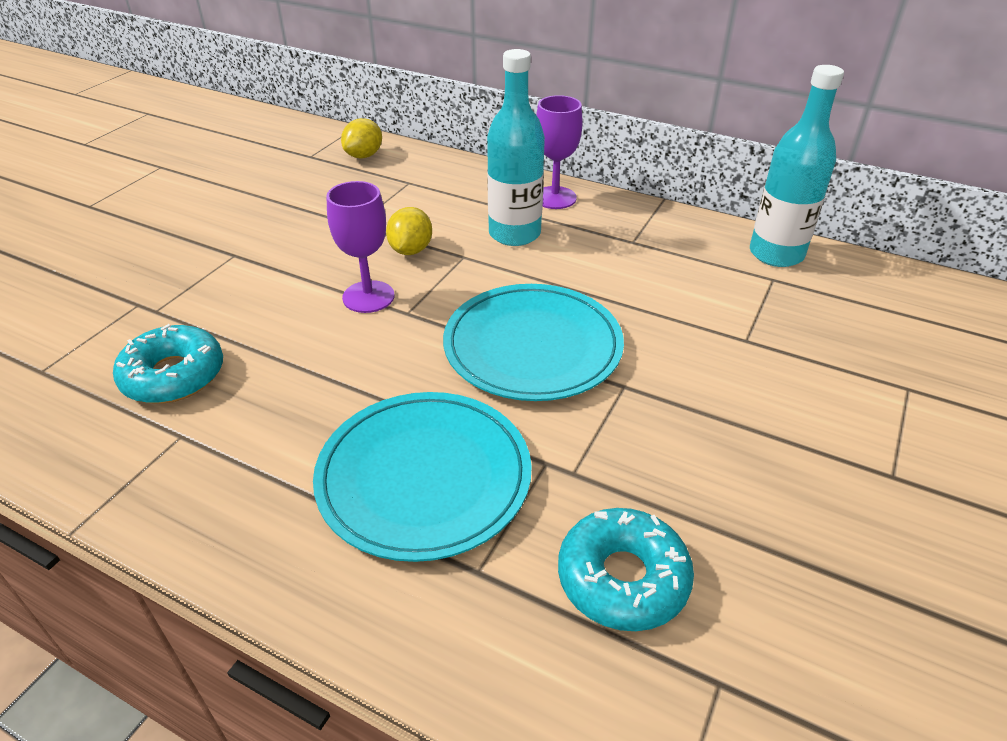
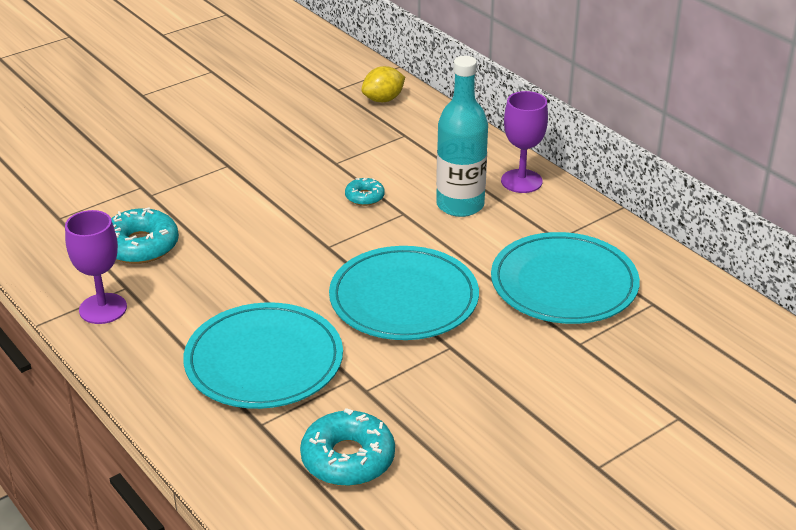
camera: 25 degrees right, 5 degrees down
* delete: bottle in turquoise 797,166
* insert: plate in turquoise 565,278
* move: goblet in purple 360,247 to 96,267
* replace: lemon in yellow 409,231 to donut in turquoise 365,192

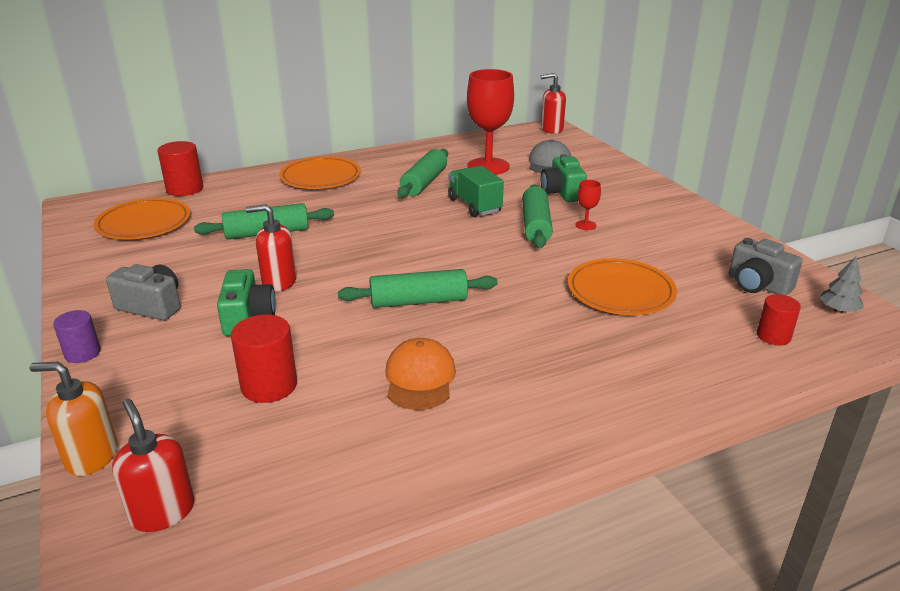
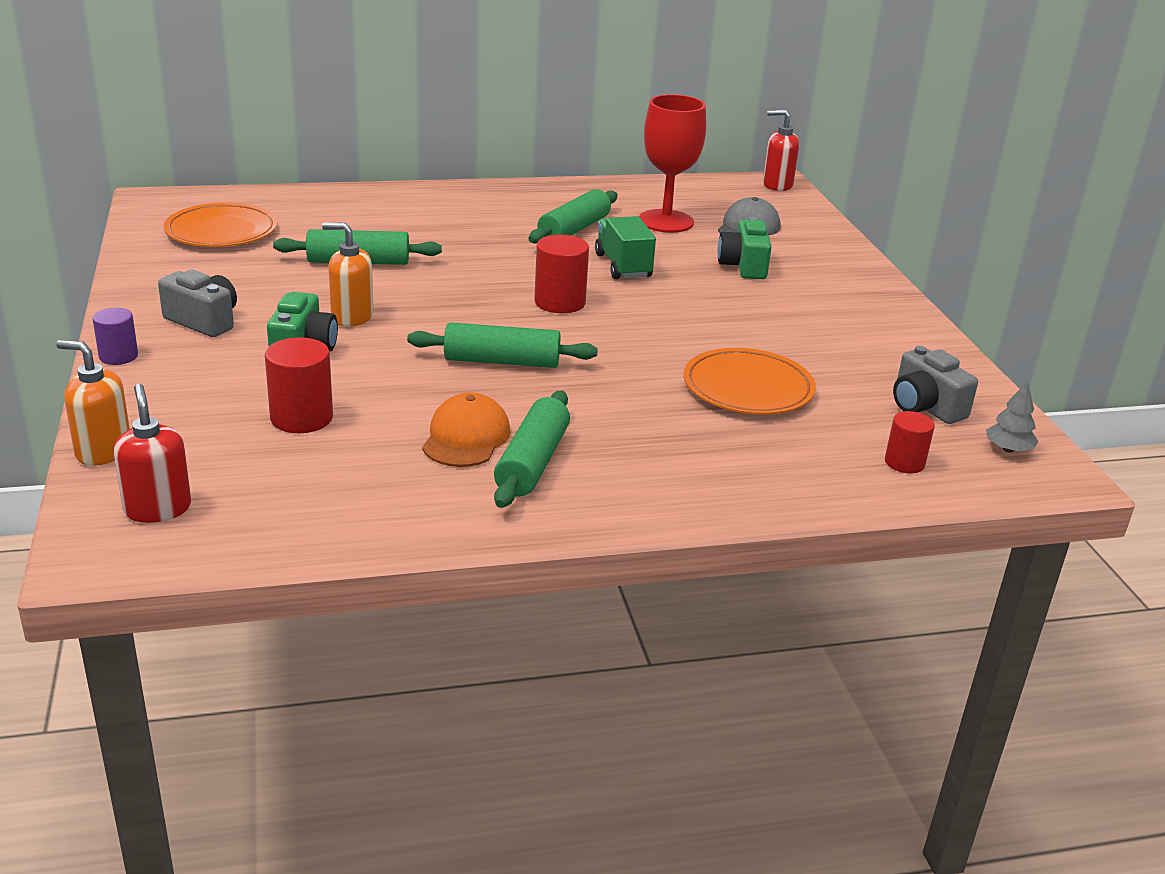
camera: 10 degrees right, 0 degrees up
* delete: plate in orange 320,172
* delete: goblet in red 588,205
* move: cylinder in red 180,168 to 561,274
* move: rolling pin in green 537,216 to 532,449
* recolor: soap dispenser in red 271,247 to soap dispenser in orange 348,274

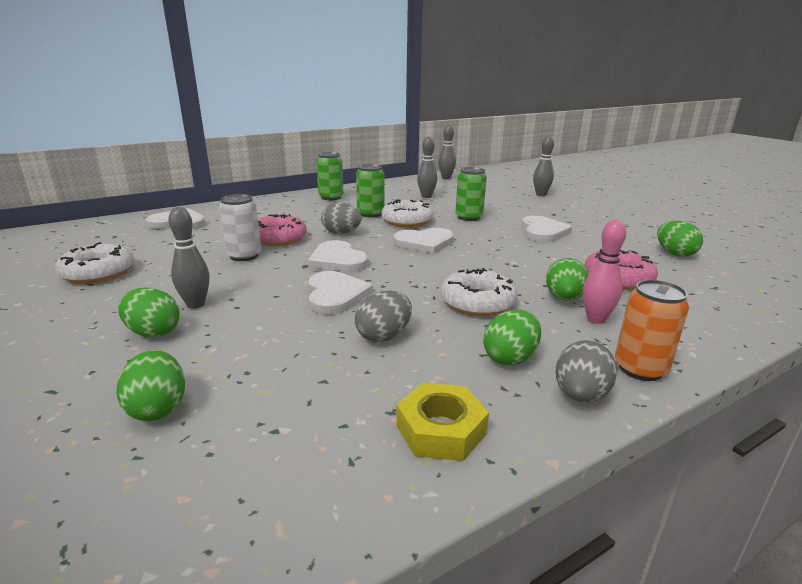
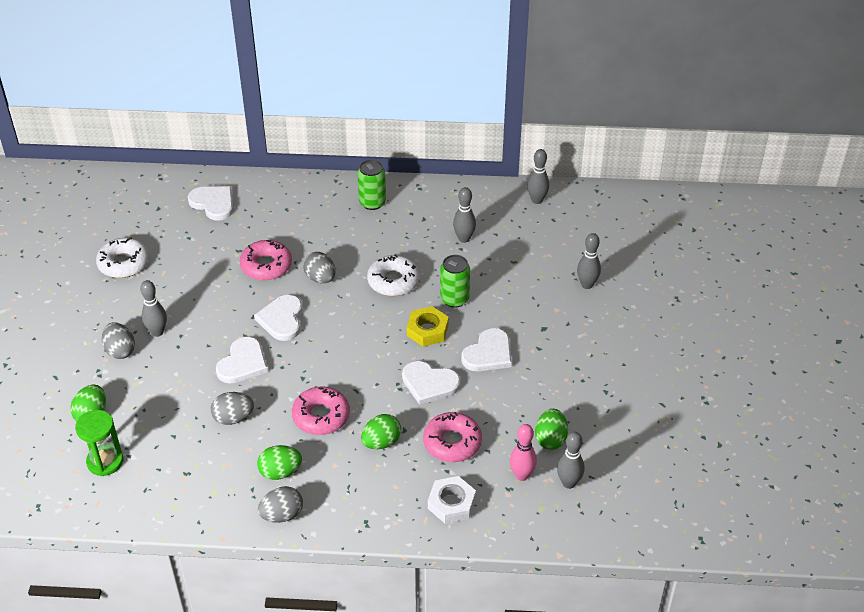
camera: 35 degrees right, 20 degrees up
* delete: can in white 240,227
* delete: can in green 370,191
* delete: can in orange 652,330
* insert: hourglass in green 99,443
* insert: nut in white 452,500
* insert: bowling pin in grey 570,460
* move: heart in white 423,241 to 431,383
* move: nut in yellow 442,422 to 428,326
* move: bowling pin in pink 604,271 to 523,452
* recolor: egg in green 149,313 to egg in grey 118,340
* recolor: donut in white 479,292 to donut in pink 321,410

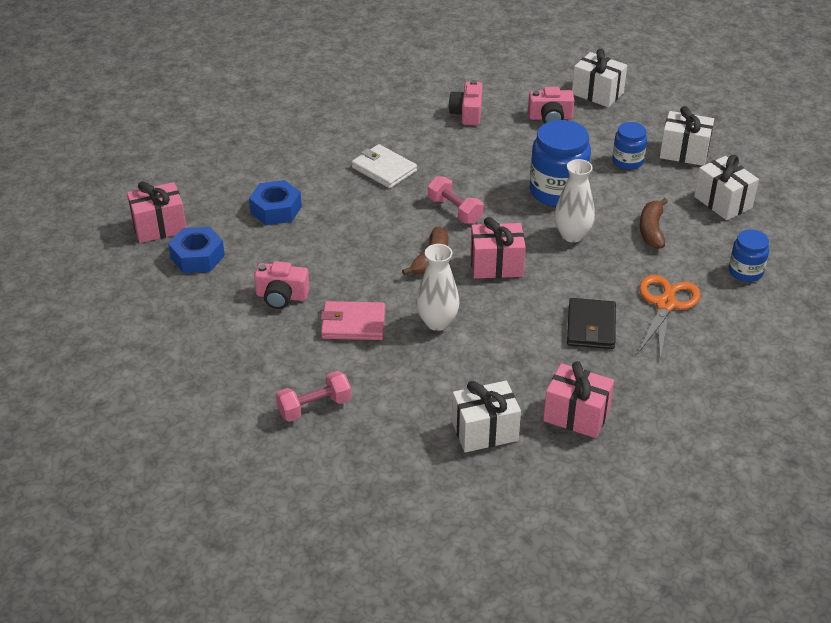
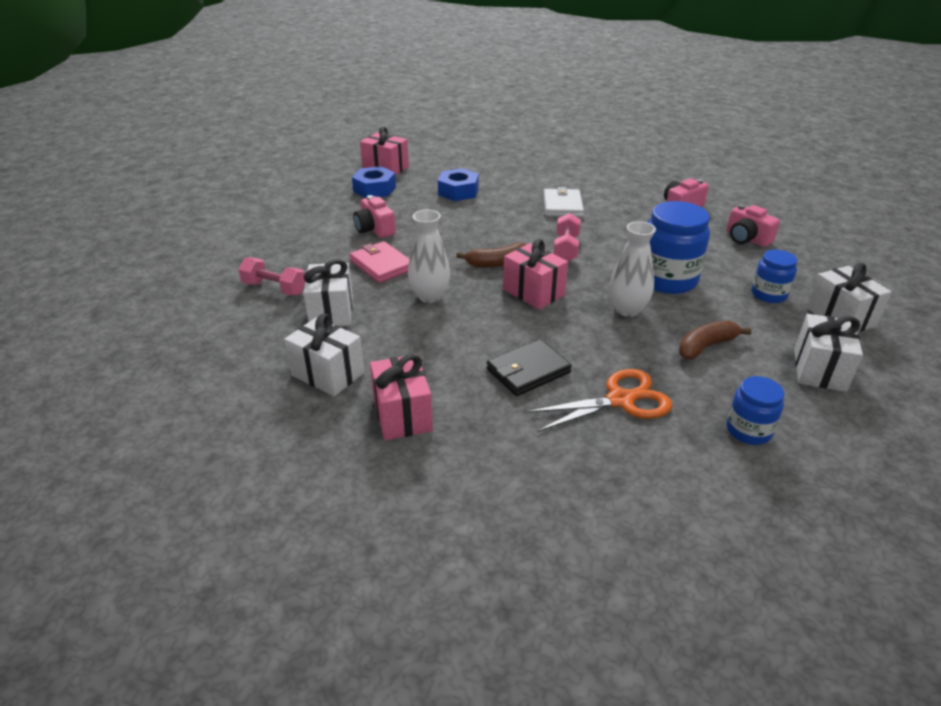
camera: 50 degrees right, 5 degrees down
* move: gift in white 599,78 to 328,293

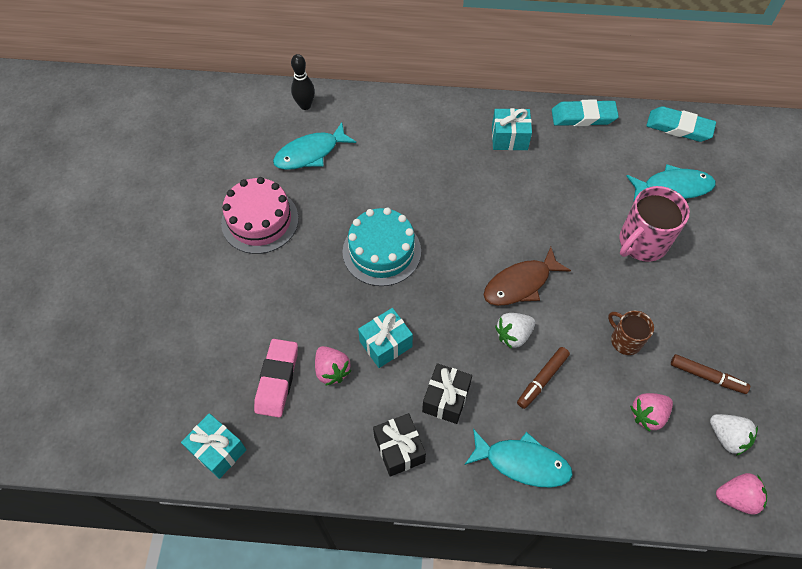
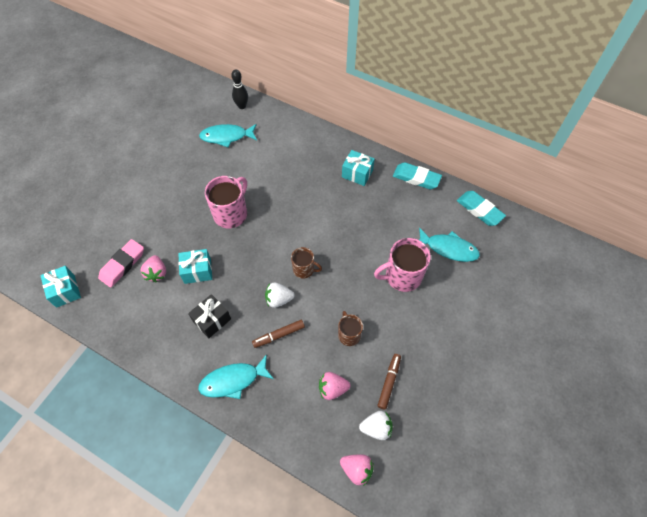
camera: 25 degrees right, 0 degrees up
* delete: cake in pink 260,215
* delete: gift in black 399,445
* replace: cake in turquoise 382,246 to mug in pink 226,202
* replace: fish in brown 527,276 to mug in brown 306,262
* rotate: fish in turquoise 518,458 = 236,376 120 degrees clockwise
* rotate: marker in brown 710,374 = 389,382 120 degrees counterclockwise
* rotate: strawberry in white 734,435 = 376,425 75 degrees counterclockwise

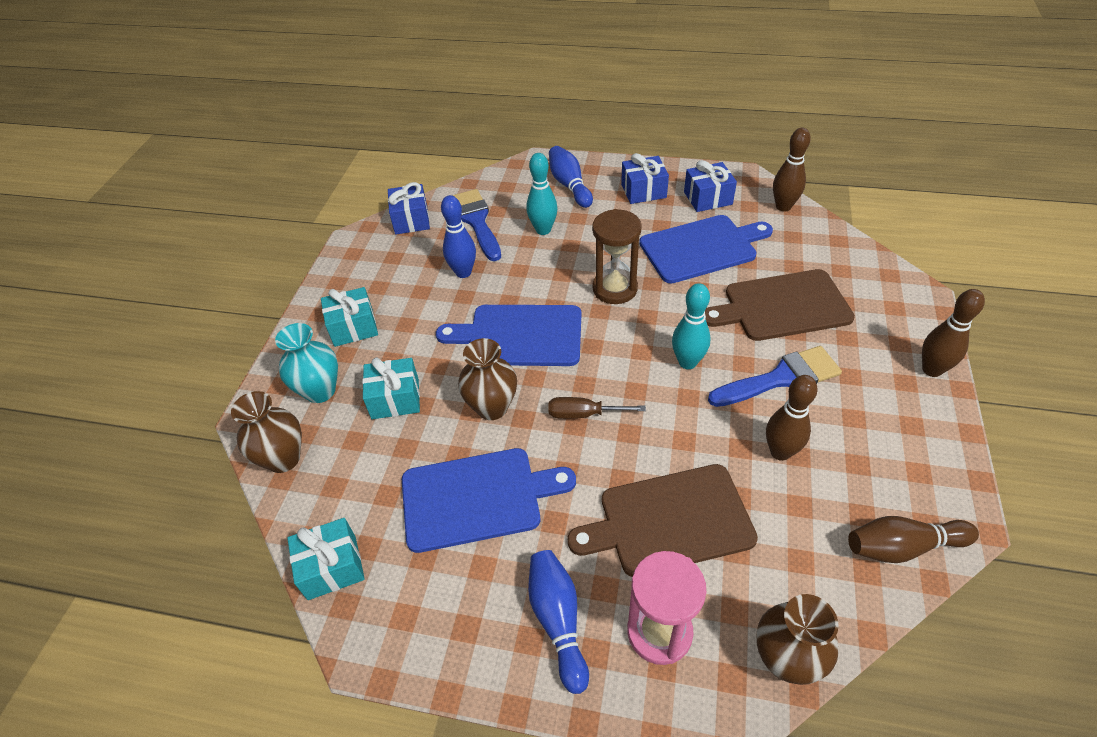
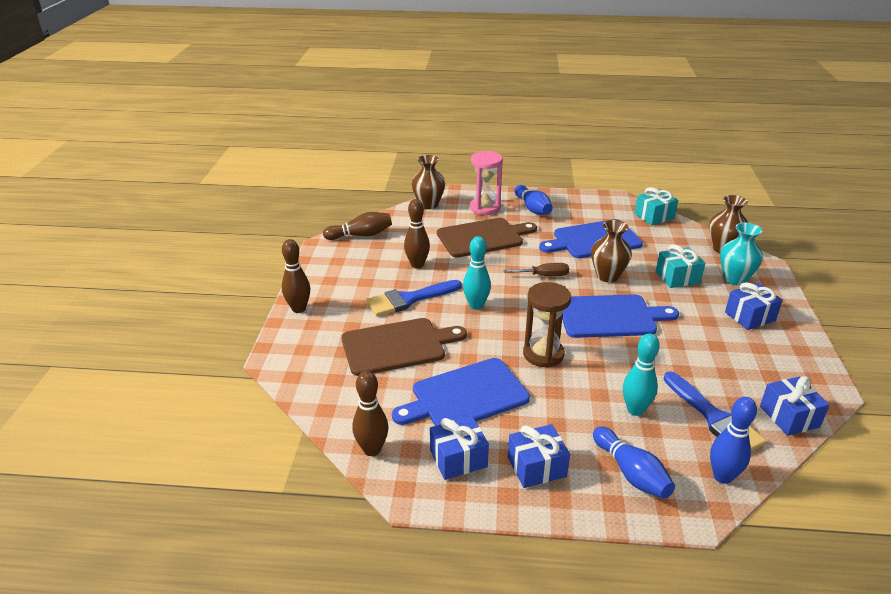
camera: 170 degrees right, 15 degrees down
* move: bowling pin in blue 458,236 to 733,440
* recolor: gift in turquoise 349,317 to gift in blue 754,306

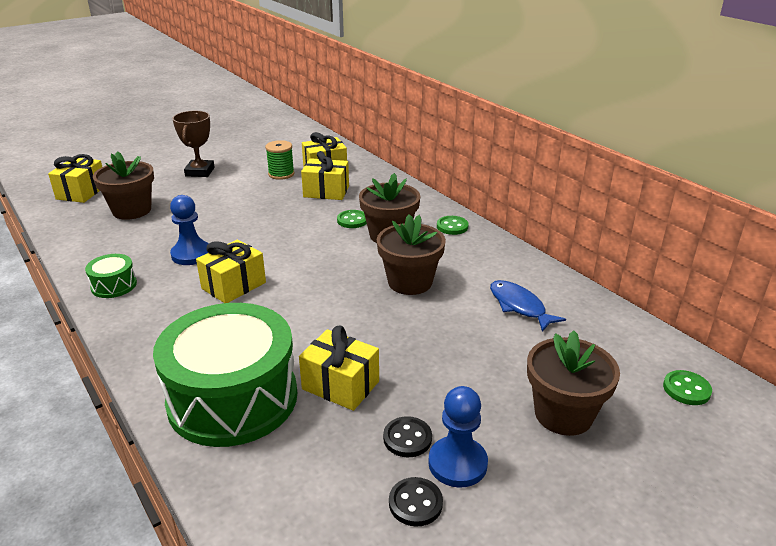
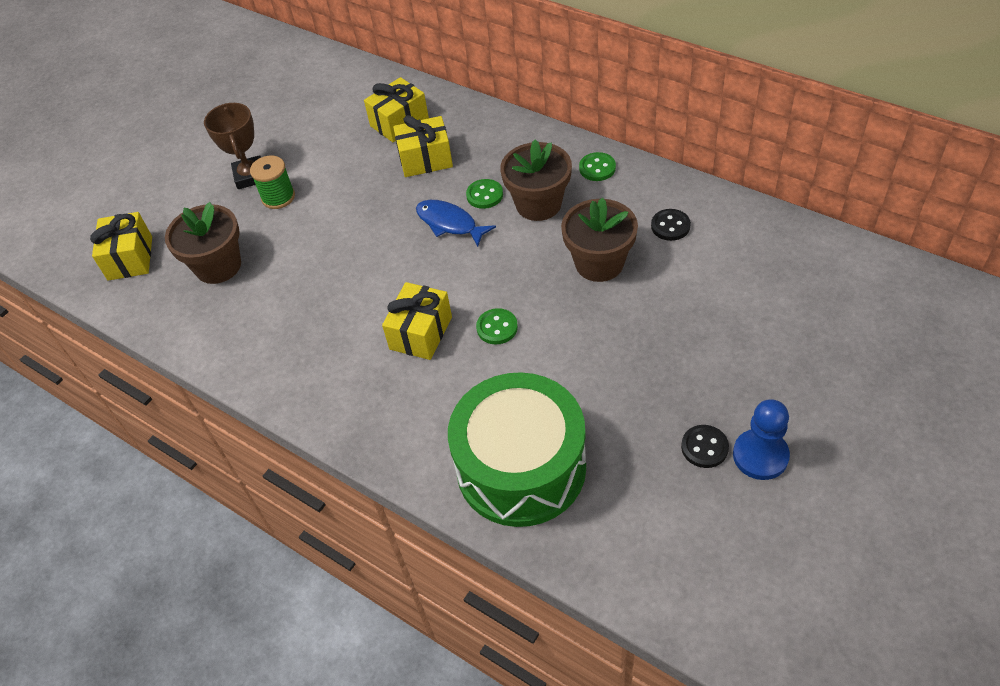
camera: 15 degrees left, 20 degrees up
* delete: drum in green 111,276
* delete: pawn in blue 189,230
* delete: gift in yellow 339,368
* delete: flower pot in brown 573,383
* move: spool in green 279,160 to 272,182
* move: button in black 416,502 to 671,225
* move: fish in blue 528,306 to 456,223
* move: button in green 687,387 to 497,326

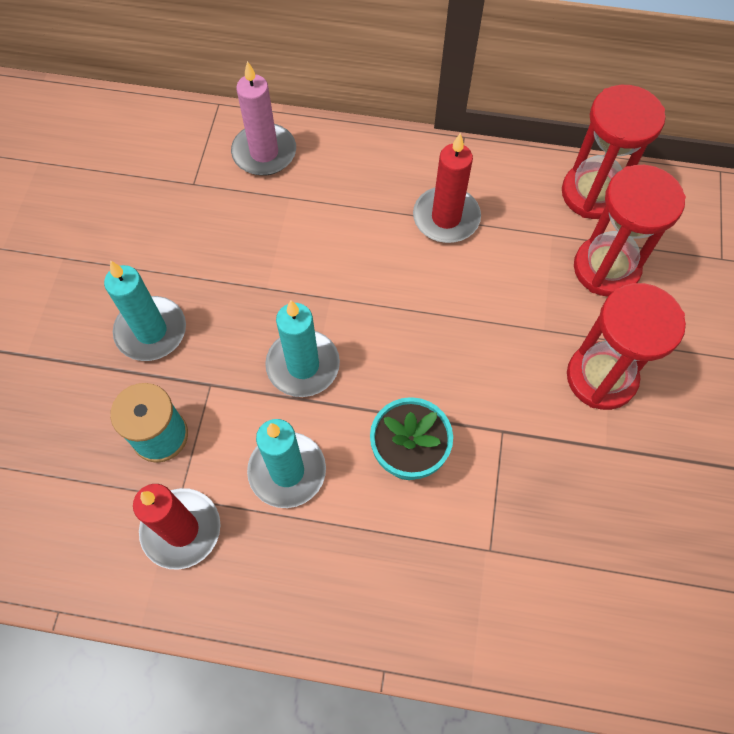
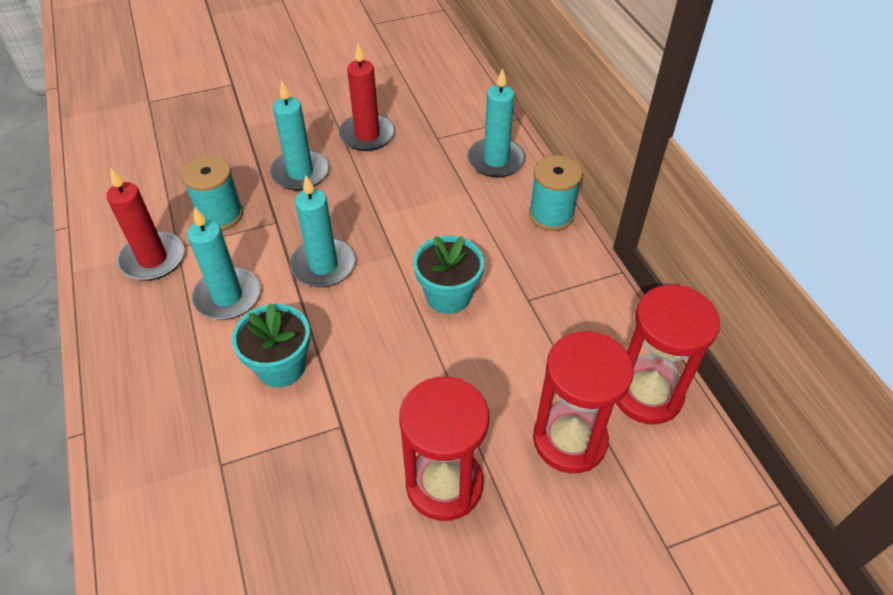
camera: 60 degrees right, 15 degrees down
* insert: flower pot in turquoise 448,275
* insert: spool in turquoise 555,193
* move: candle in red 447,188 to 367,97
* recolor: candle in pink 263,118 to candle in turquoise 497,123

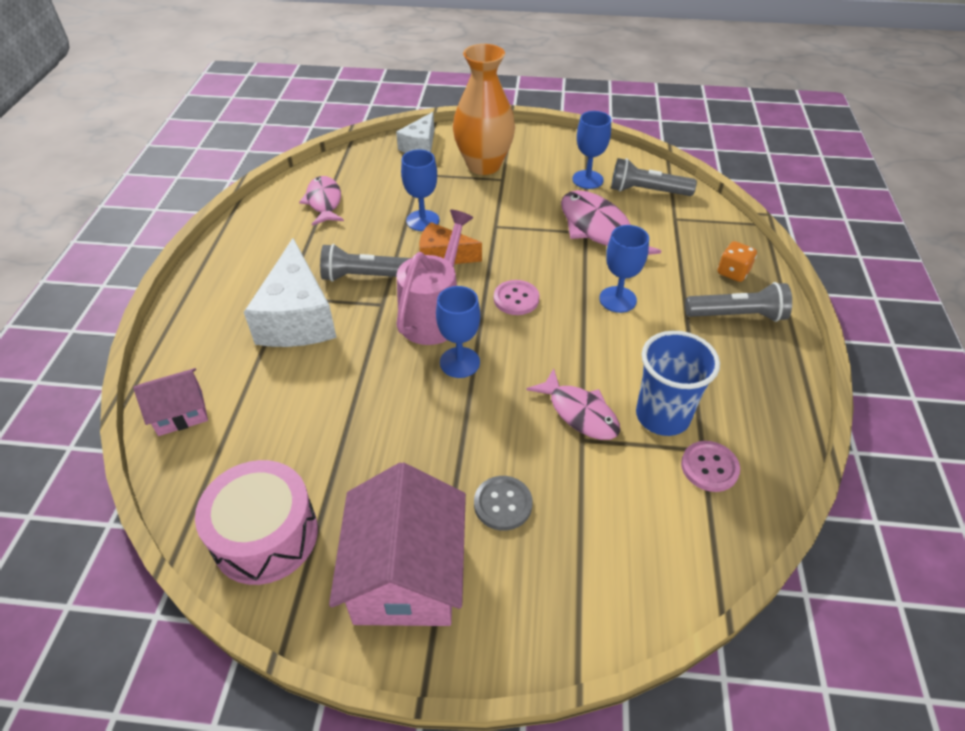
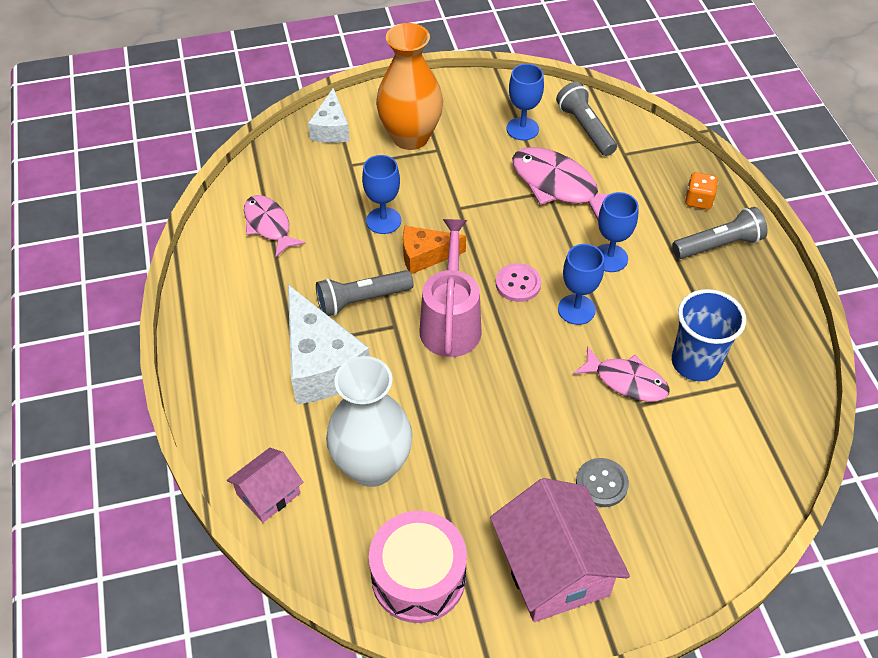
camera: 20 degrees left, 5 degrees up
* delete: button in pink 710,466
* insert: vase in white 369,421
* move: goblet in blue 458,332 to 581,284
* rotate: flashlight in grey 654,177 = 586,119 75 degrees clockwise

